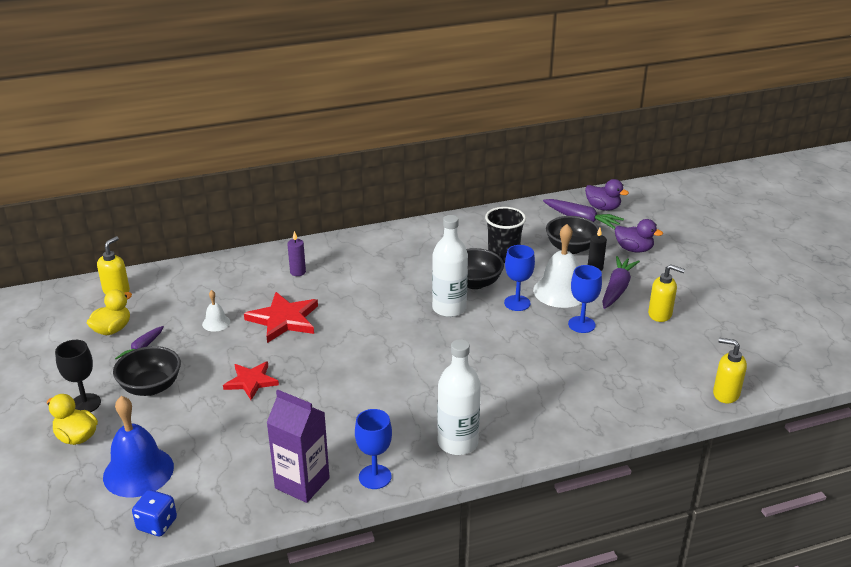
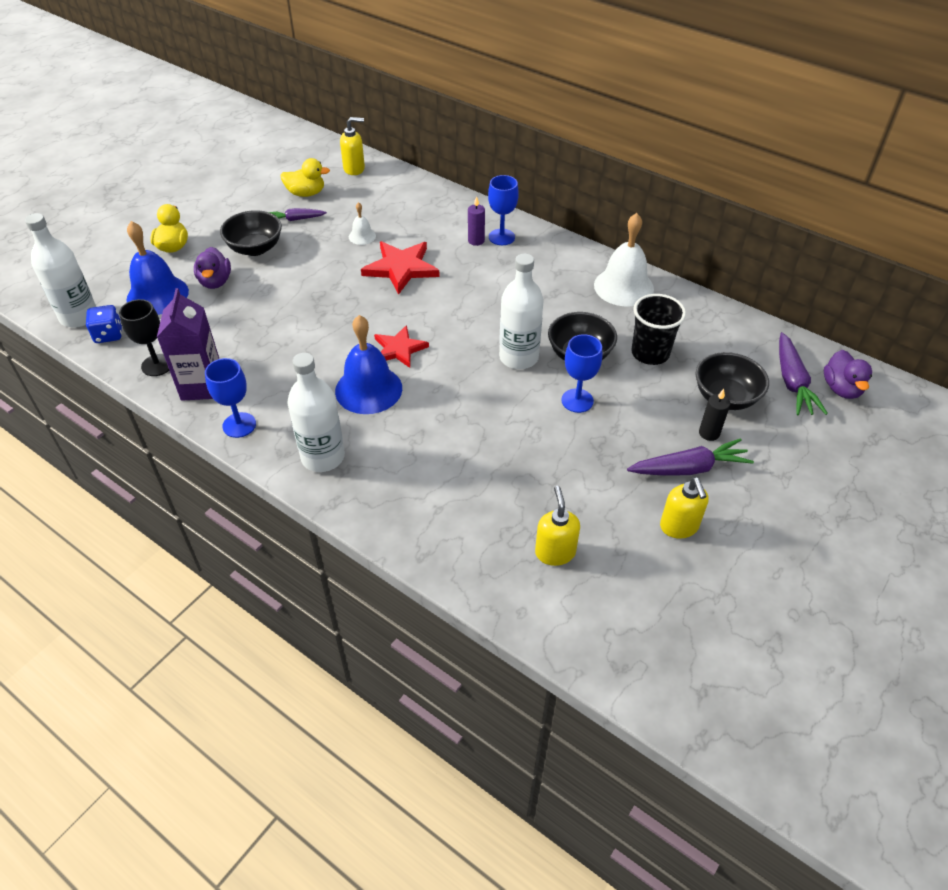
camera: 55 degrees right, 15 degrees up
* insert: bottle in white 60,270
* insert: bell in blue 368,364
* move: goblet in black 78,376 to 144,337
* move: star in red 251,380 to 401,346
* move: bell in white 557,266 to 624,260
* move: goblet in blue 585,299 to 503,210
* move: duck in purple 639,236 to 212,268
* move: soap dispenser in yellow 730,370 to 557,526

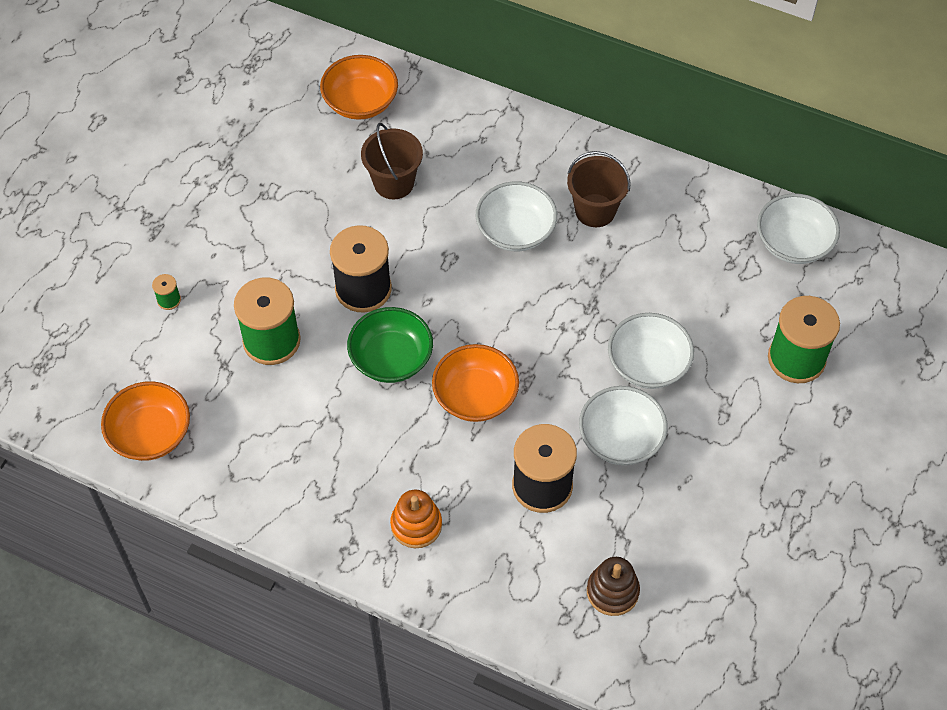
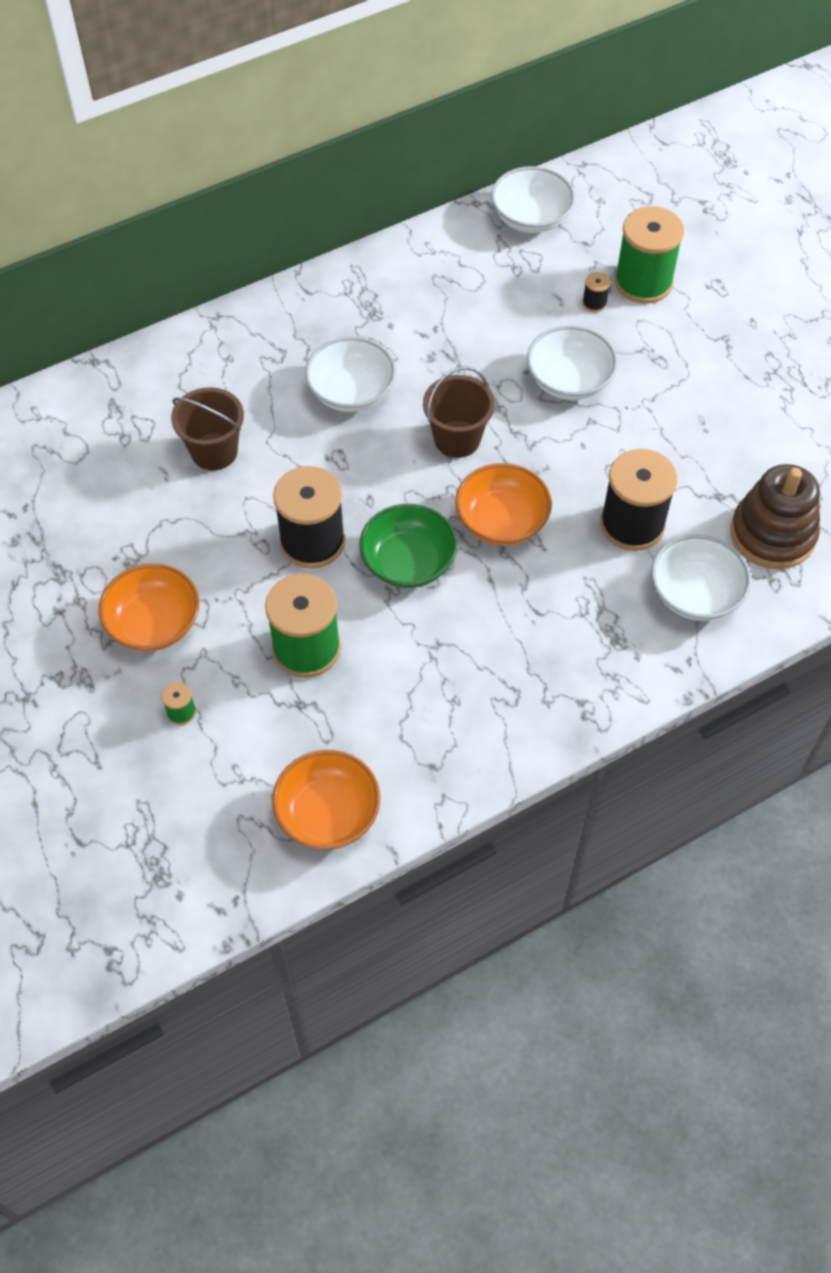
camera: 55 degrees left, 0 degrees up
* delete: stacking toy in orange 416,519
* insert: spool in black 596,292
* move: bowl in orange 359,87 to 148,607
* move: bucket in brown 599,189 to 459,412
* move: bowl in white 623,425 to 701,577
* resize: stacking toy in brown 613,586 = 775,516 x1.57

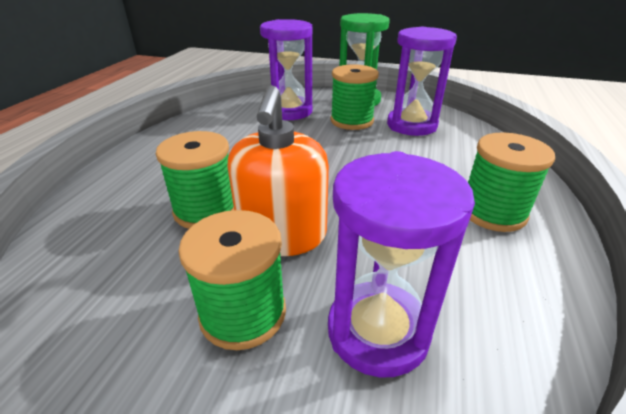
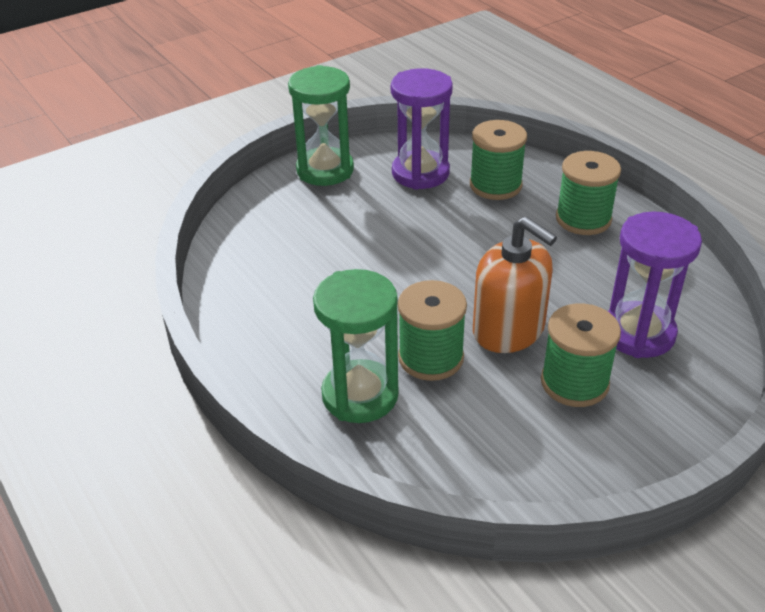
camera: 50 degrees left, 5 degrees up
* delete: hourglass in purple 286,69
* insert: hourglass in green 356,346
* move: spool in green 355,97 to 498,160

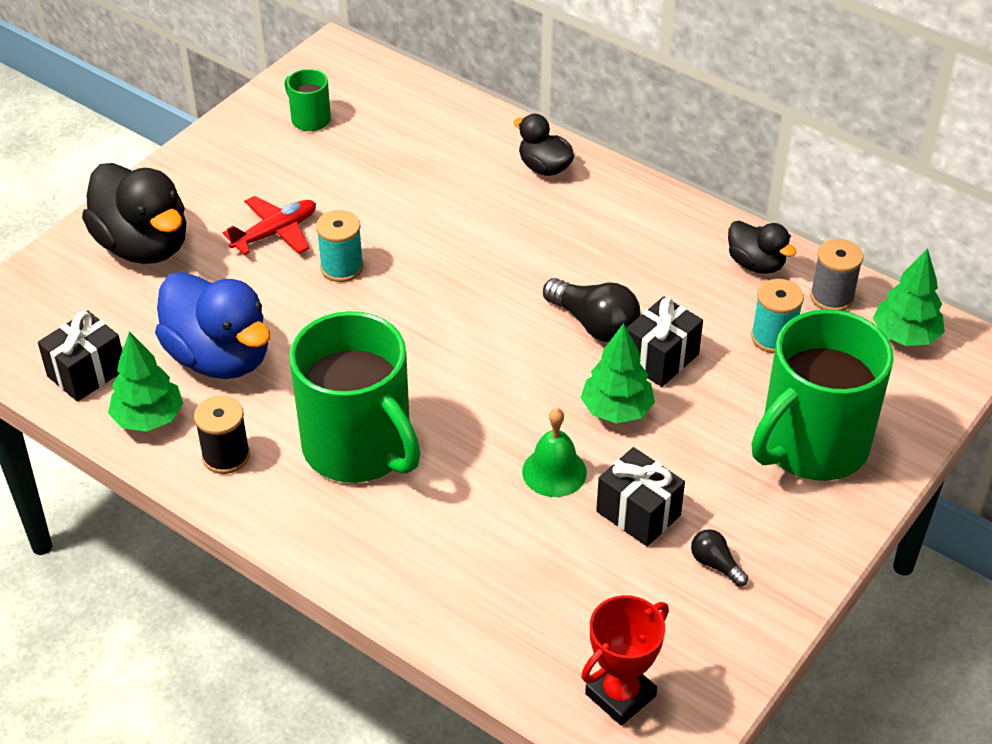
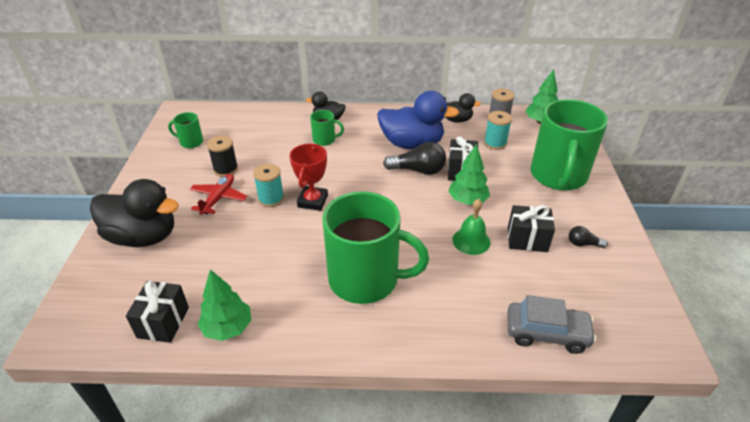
camera: 35 degrees left, 5 degrees down
* insert: mug in green 327,128
* insert: car in grey 552,324
* move: duck in blue 212,325 to 418,120
* move: spool in black 222,434 to 222,156
* move: trophy in red 625,660 to 308,177

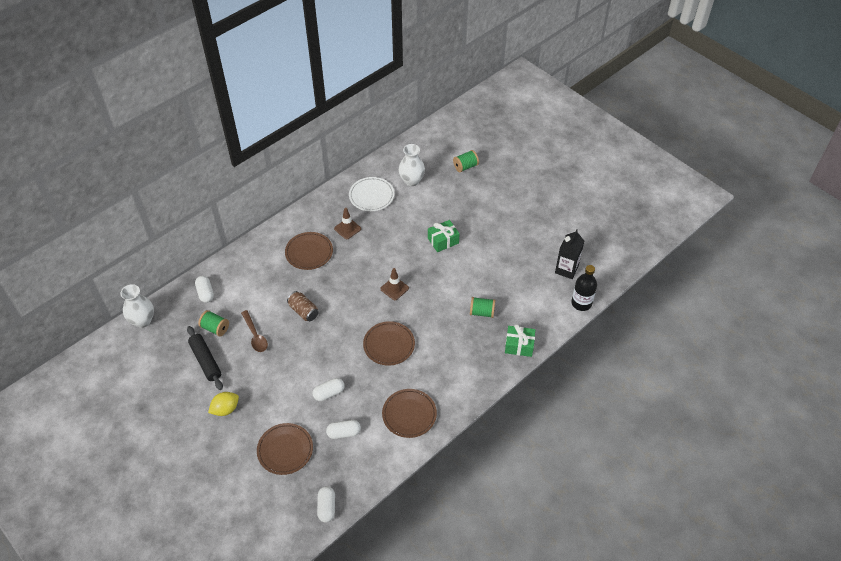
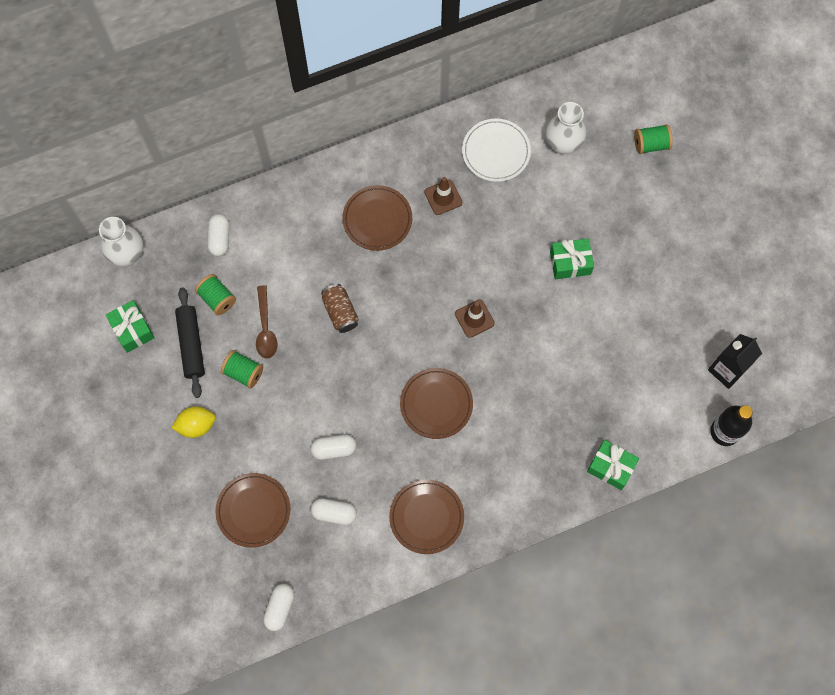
camera: 20 degrees right, 20 degrees up
* insert: gift in green 130,326
* move: spool in green 482,307 to 242,369

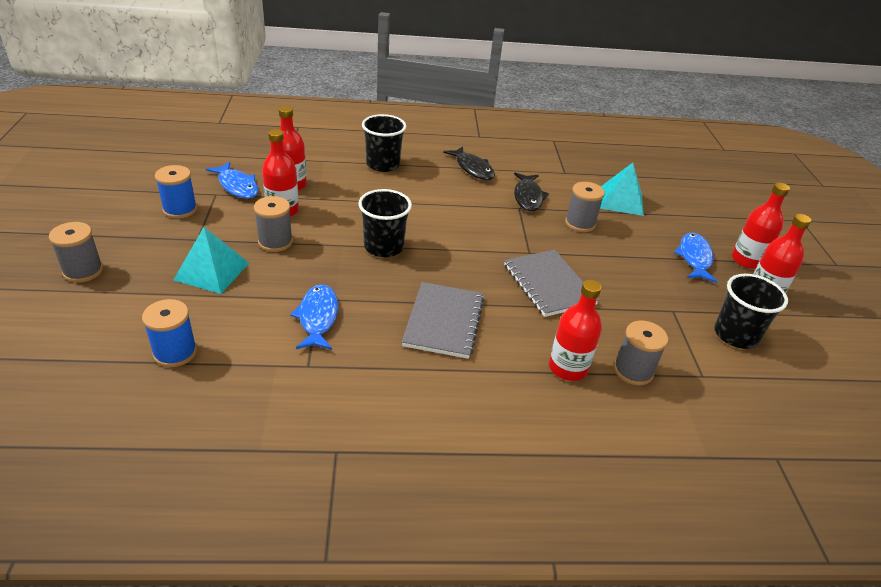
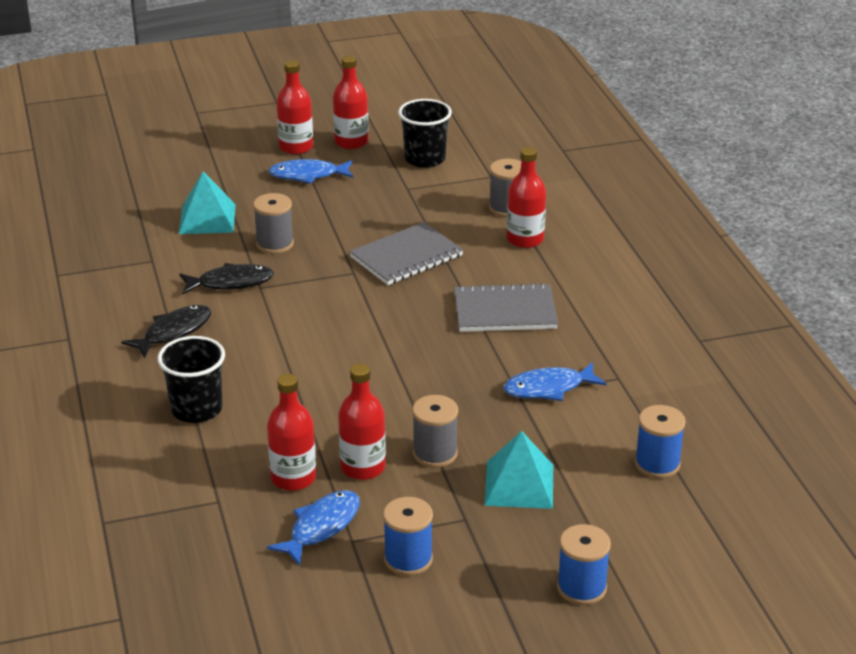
camera: 100 degrees left, 5 degrees down
* delete: cup in black 385,223
* recolor: spool in grey 76,252 to spool in blue 584,564

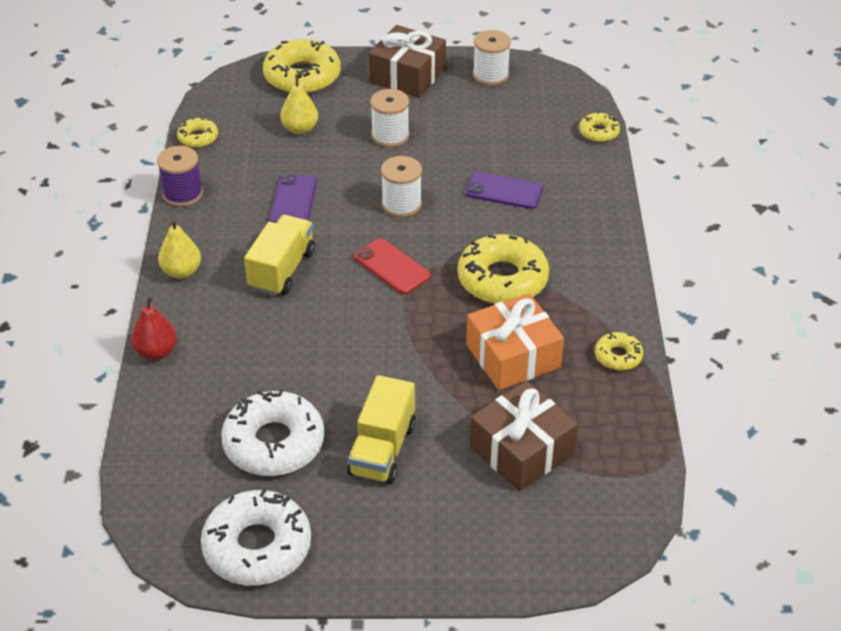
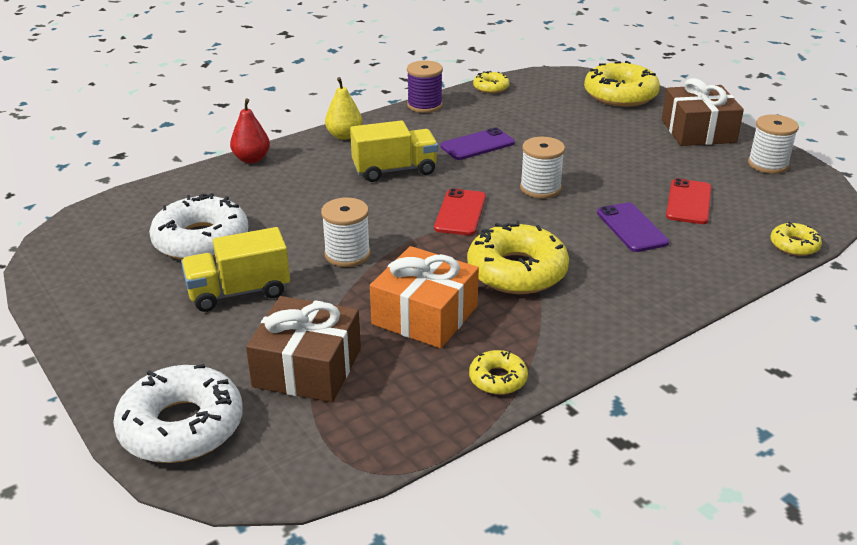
camera: 55 degrees right, 10 degrees down
* delete: pear in yellow 299,104
* insert: phone in red 689,201
* move: donut in white 256,537 to 178,413
* move: spool in white 390,118 to 346,232

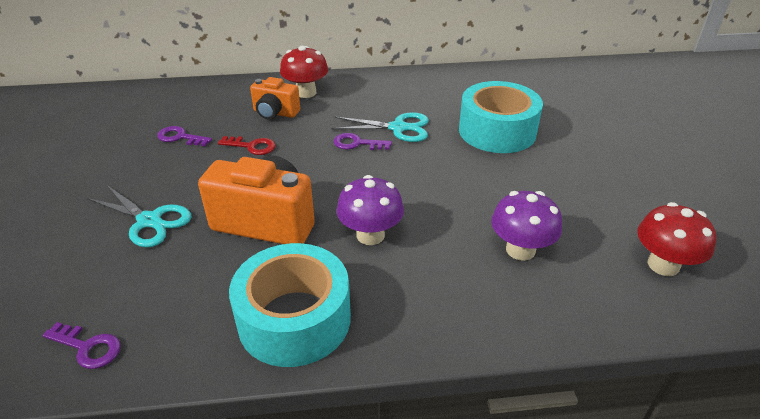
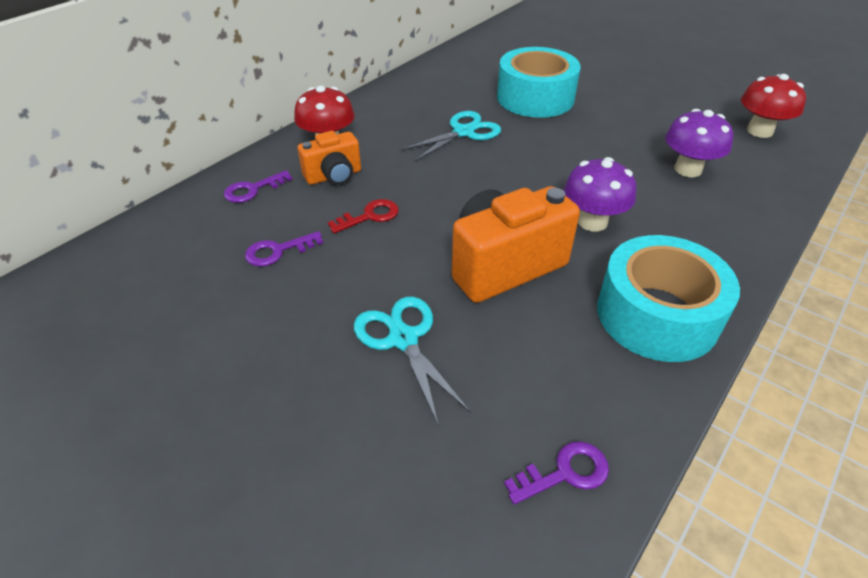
camera: 45 degrees left, 5 degrees up
* move: key in purple 363,141 to 258,186
* rotate: scissors in turquoise 139,216 = 412,361 105 degrees counterclockwise

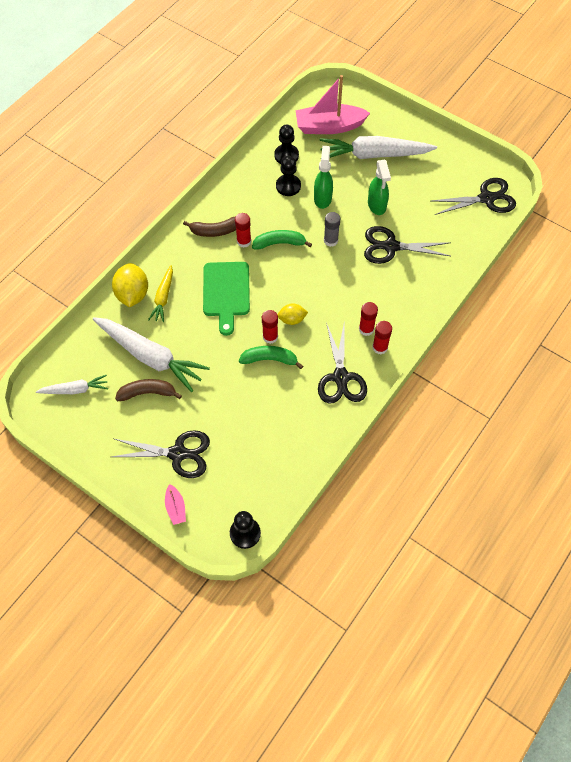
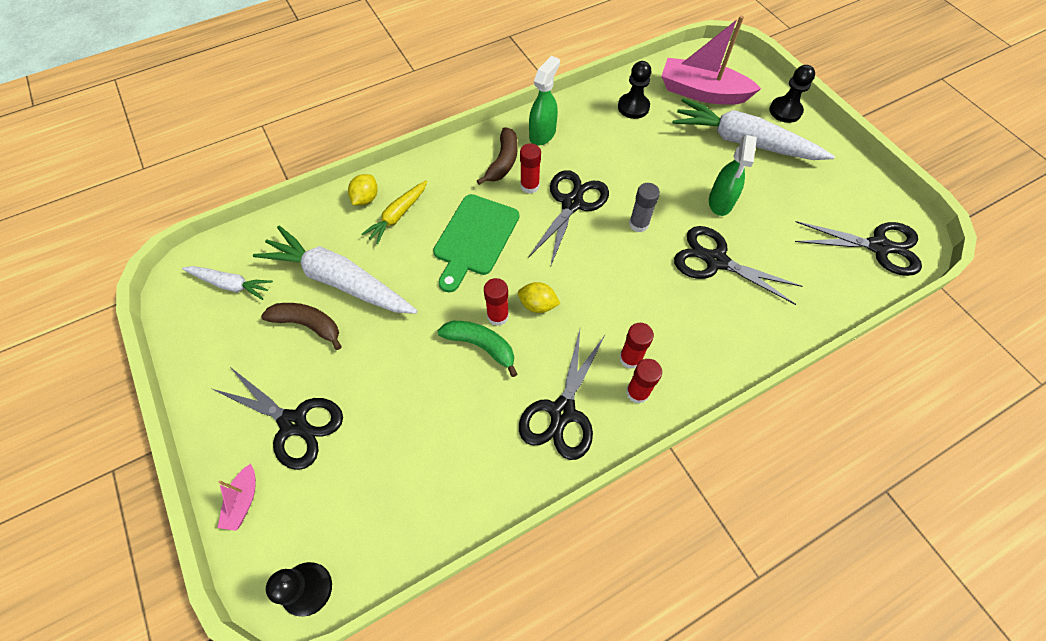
camera: 25 degrees right, 0 degrees up
* move: pawn in black 288,176 to 792,94
* move: spray bottle in green 323,177 to 544,101
* replace: banana in green 282,239 to scissors in black 568,217
* rotate: carrot in white 151,354 = 335,270 150 degrees clockwise
* rotate: banana in brown 209,226 = 497,156 90 degrees counterclockwise
* resize: lemon in yellow 130,285 = 363,189 x0.59

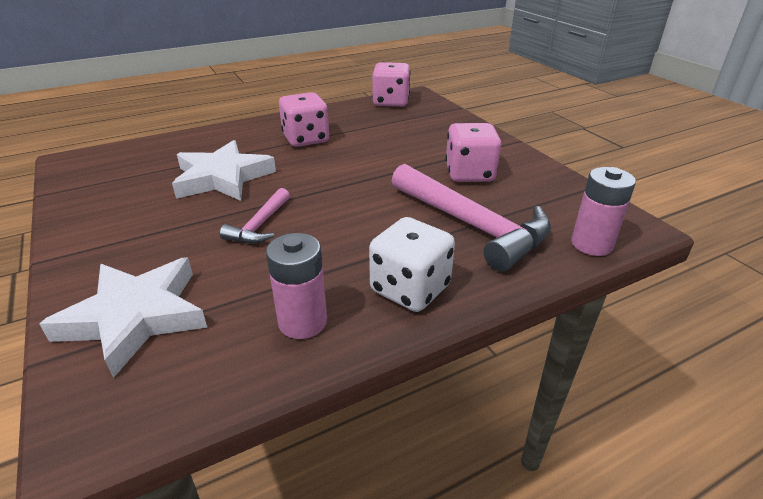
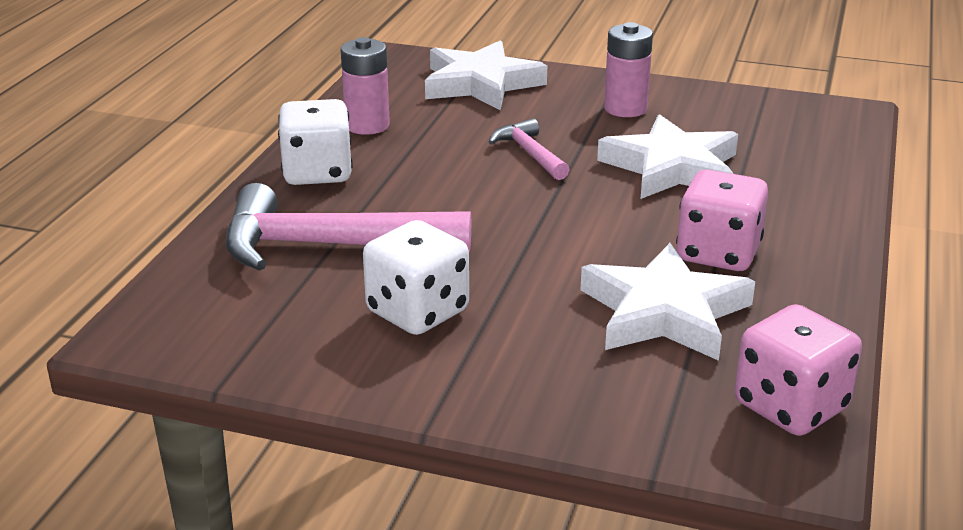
camera: 135 degrees right, 5 degrees down
* insert: star in white 668,302
* move: battery in pink 603,211 to 628,69
* recolor: dice in pink 473,152 to dice in white 416,277

